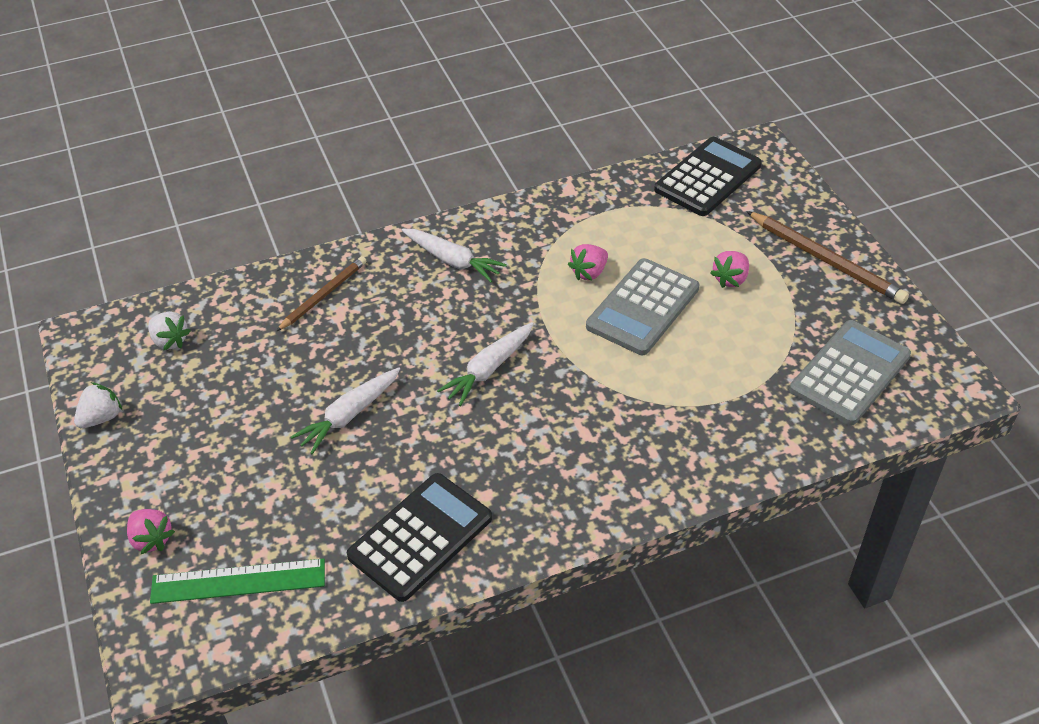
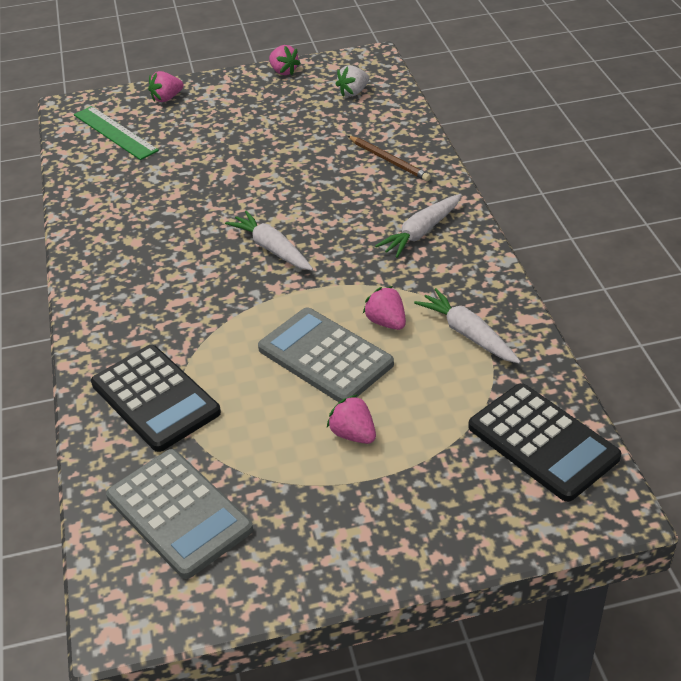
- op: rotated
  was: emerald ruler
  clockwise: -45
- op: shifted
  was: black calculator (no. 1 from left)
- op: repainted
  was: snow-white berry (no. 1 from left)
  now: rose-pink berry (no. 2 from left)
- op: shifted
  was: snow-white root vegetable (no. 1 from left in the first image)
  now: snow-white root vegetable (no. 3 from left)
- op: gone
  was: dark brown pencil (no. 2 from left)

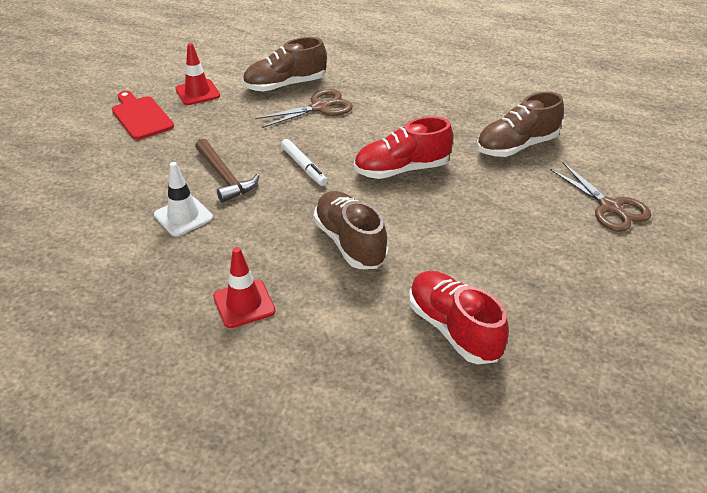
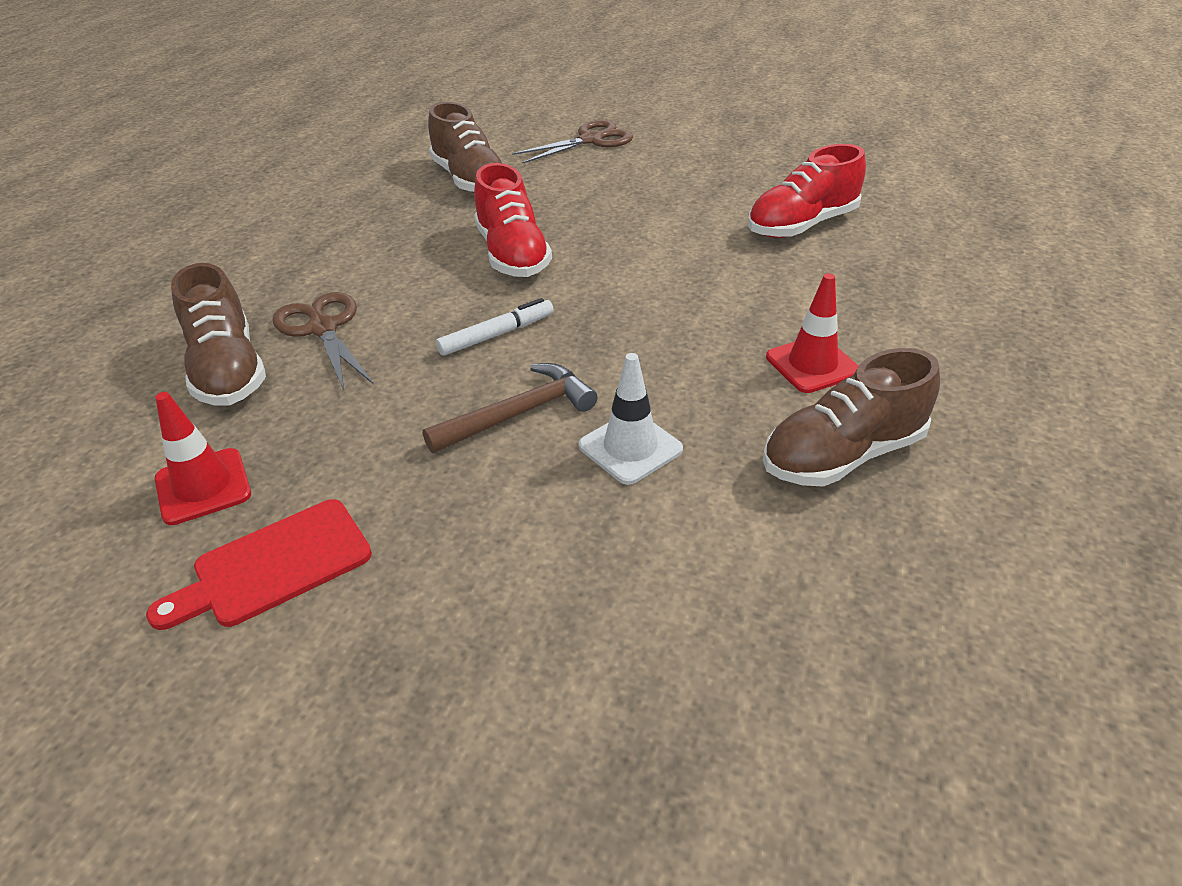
- op: shifted
  was: dark brown shoe (no. 2 from left in the first image)
  now: dark brown shoe (no. 3 from left)

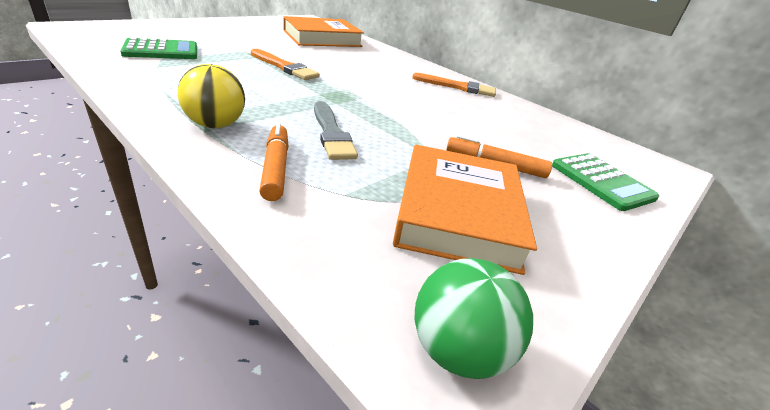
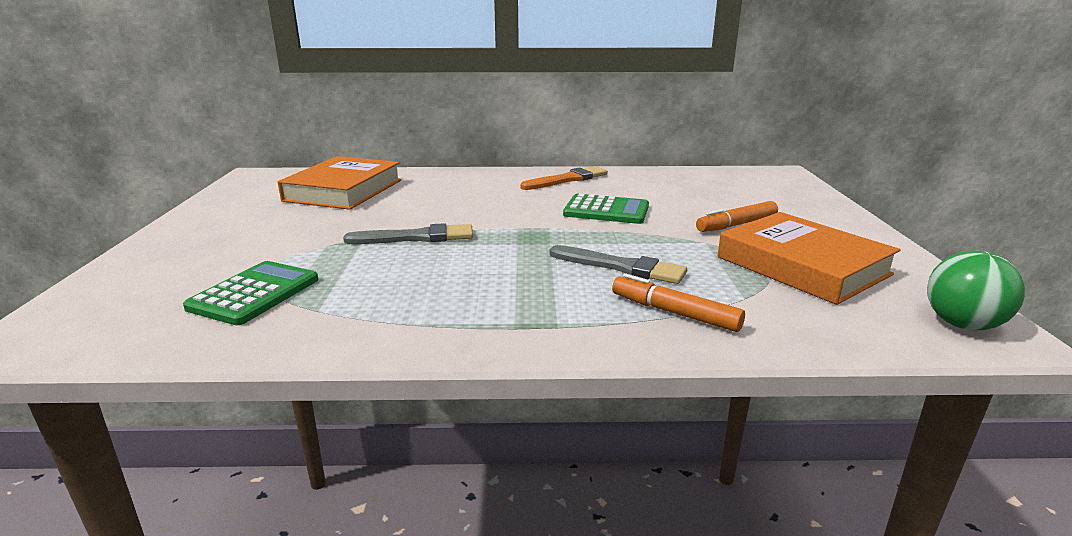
- op: repainted
  was: bright orange paintbrush (no. 1 from left)
  now: grey paintbrush (no. 1 from left)
- op: shifted
  was: emerald calculator (no. 2 from left)
- op: gone
  was: golden sphere

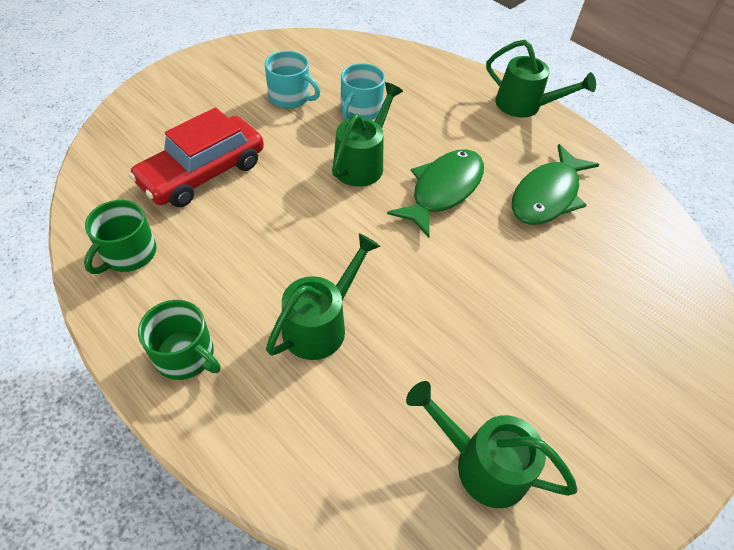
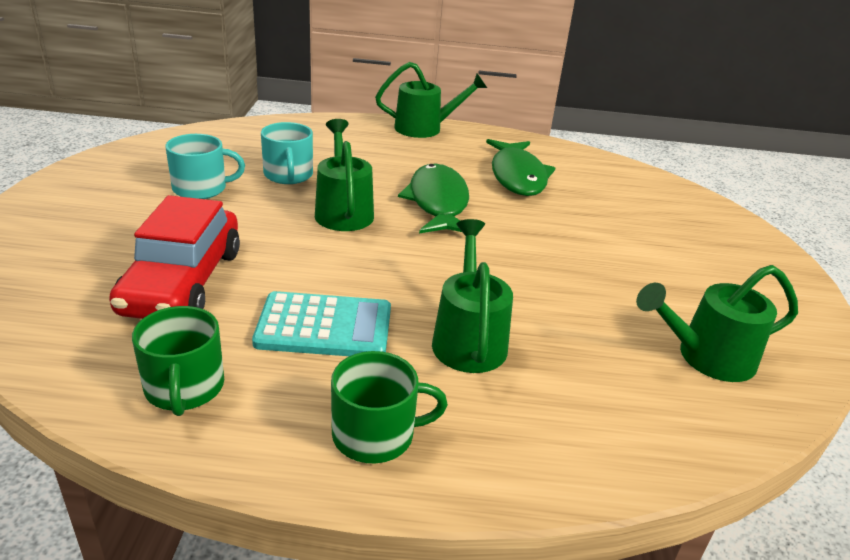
- op: new
  now: turquoise calculator

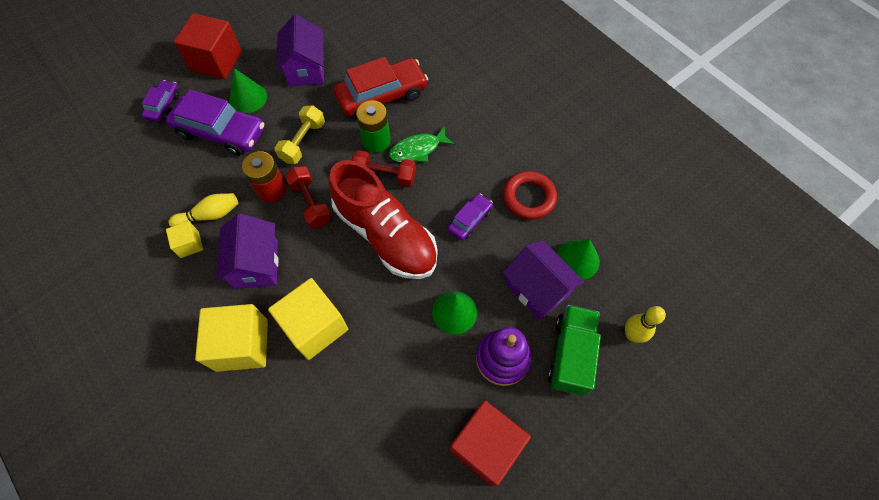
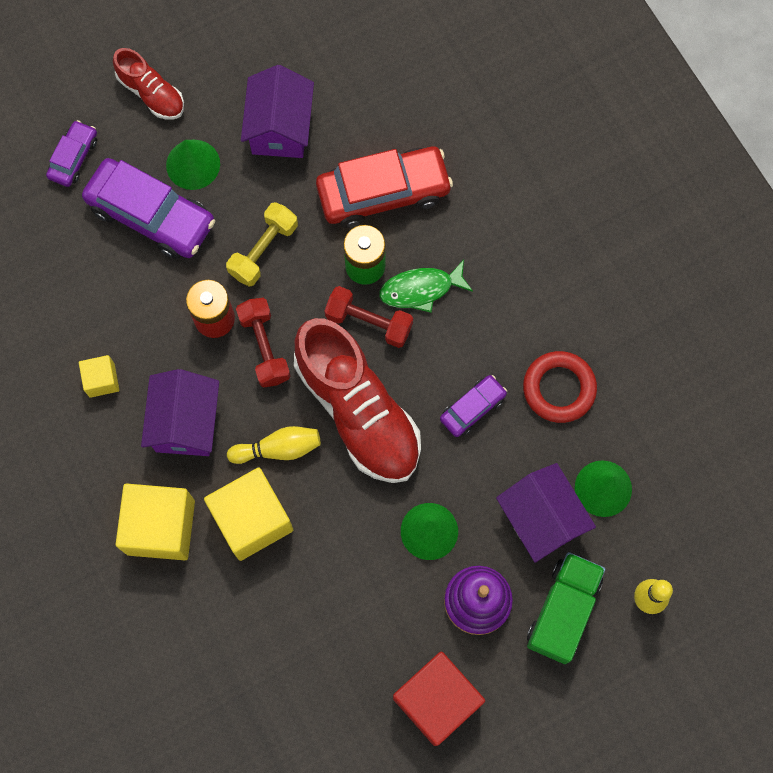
- op: swapped
  was: crimson solid cube (no. 1 from left)
  now: crimson shoe (no. 1 from left)
- op: shifted
  was: golden skittle (no. 1 from left)

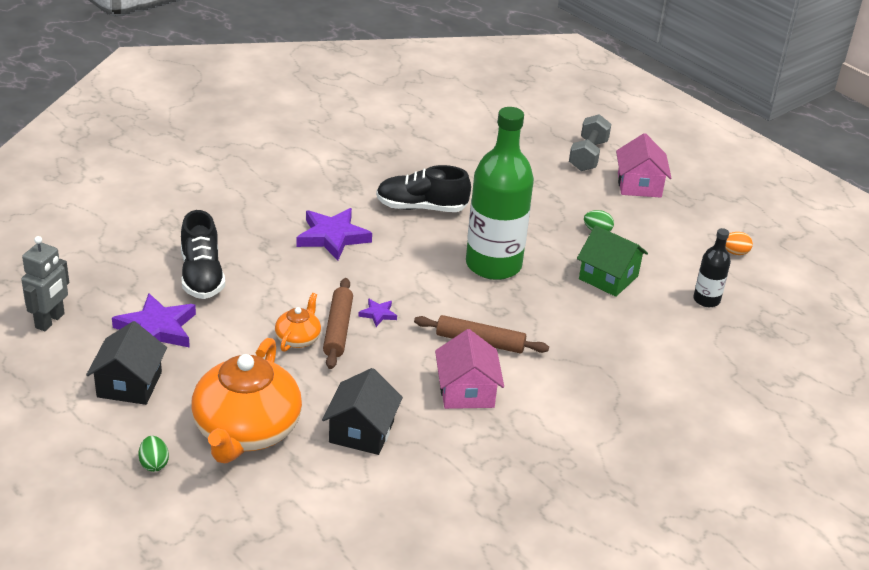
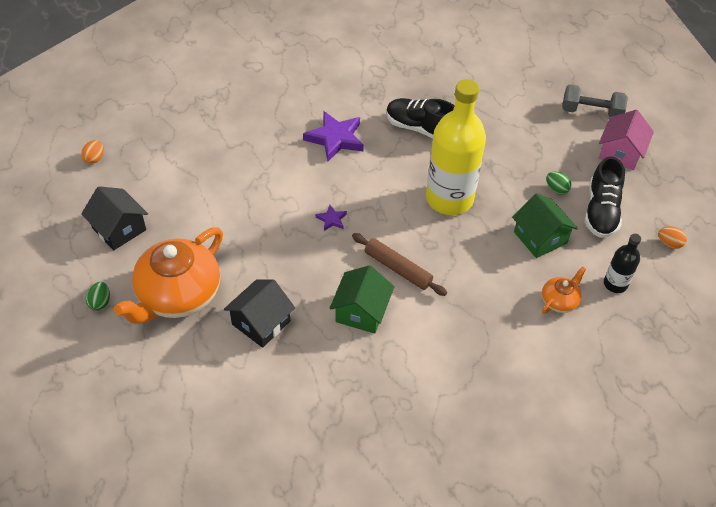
- op: swapped
  was: grey robot figure
  now: bright orange egg (no. 1 from left)
- op: rotated
  was: black house (no. 1 from left)
  clockwise: -75
- op: repainted
  was: rose-pink house (no. 1 from left)
  now: emerald house (no. 1 from left)
- op: repainted
  was: emerald bottle
  now: golden bottle
- op: shifted
  was: bright orange china teapot (no. 2 from left)
- op: rotated
  was: grey hand weight
  clockwise: 60
- op: shifted
  was: black shoe (no. 1 from left in the first image)
  now: black shoe (no. 2 from left)
- op: gone
  was: violet star (no. 1 from left)
- op: gone
  was: dark brown pastry roller (no. 1 from left)

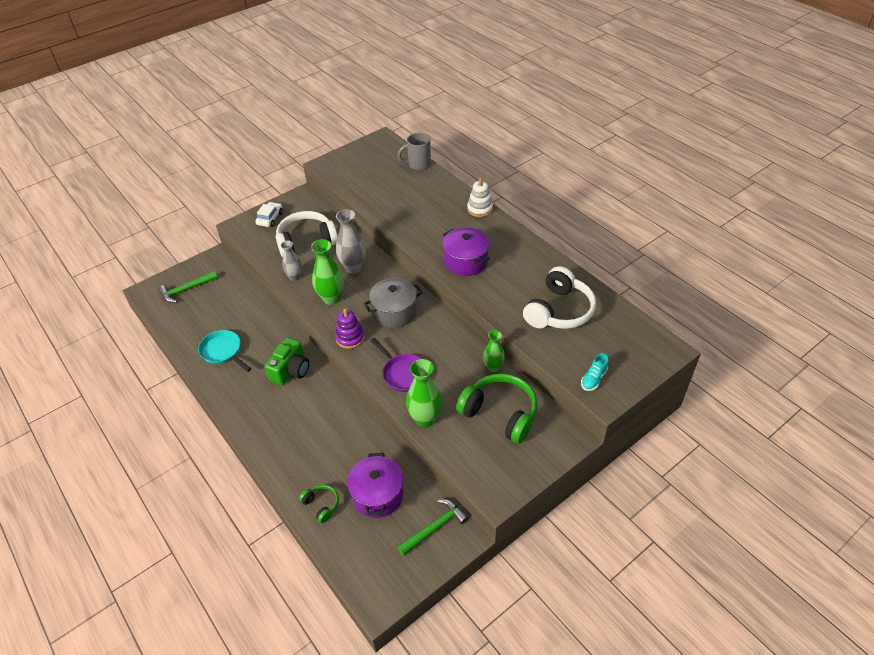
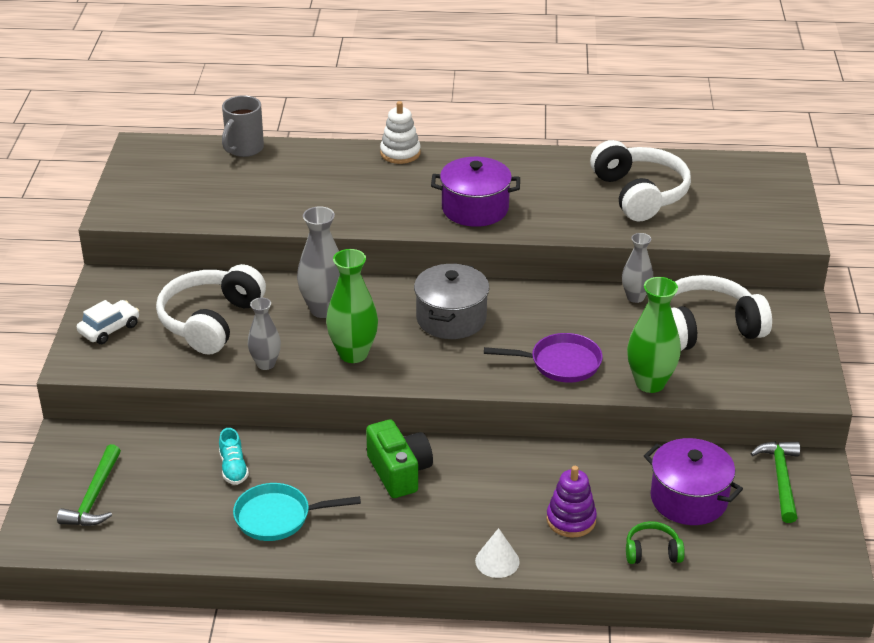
- op: rotated
  was: snow-white toy car
  clockwise: 75
- op: shifted
  was: turquoise shoe
- op: new
  now: snow-white cone shape
- op: shifted
  was: violet ring stacker
- op: repainted
  was: emerald vase (no. 3 from left)
  now: grey vase (no. 3 from left)
- op: repainted
  was: emerald over-ear headphones (no. 2 from left)
  now: snow-white over-ear headphones (no. 3 from left)

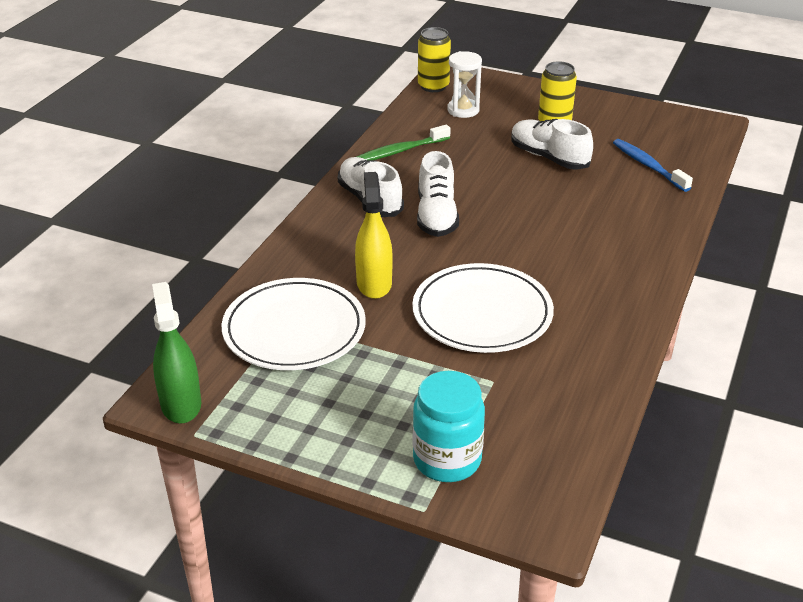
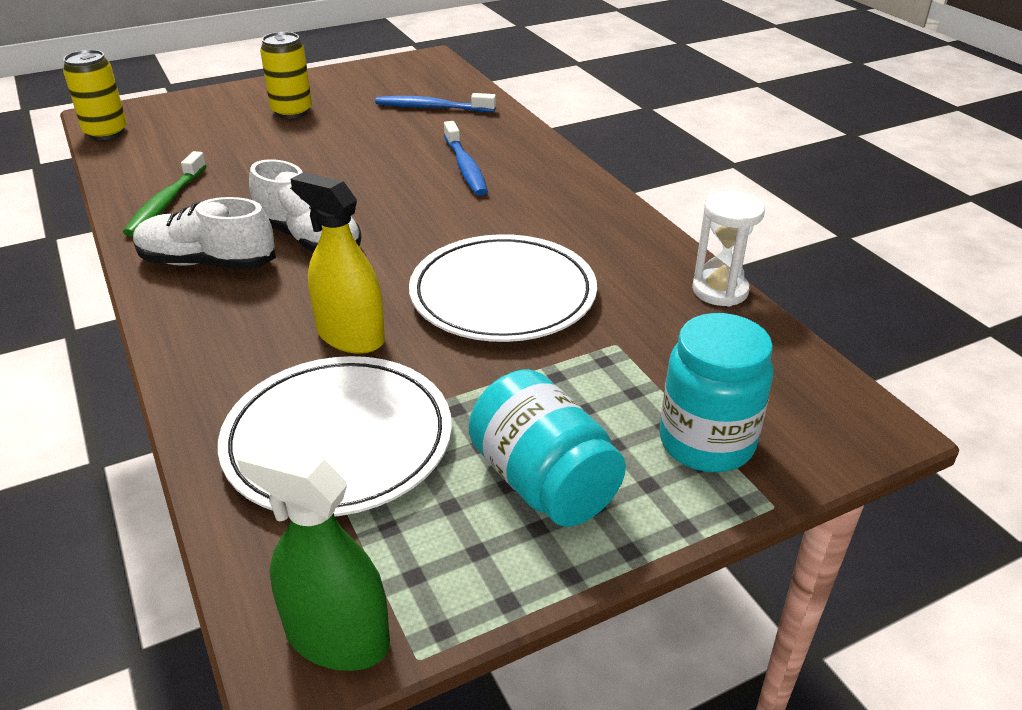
- op: new
  now: royal blue toothbrush (no. 2 from left)
- op: new
  now: turquoise jam jar (no. 1 from left)
- op: shifted
  was: snow-white sandglass
- op: gone
  was: snow-white shoe (no. 3 from left)

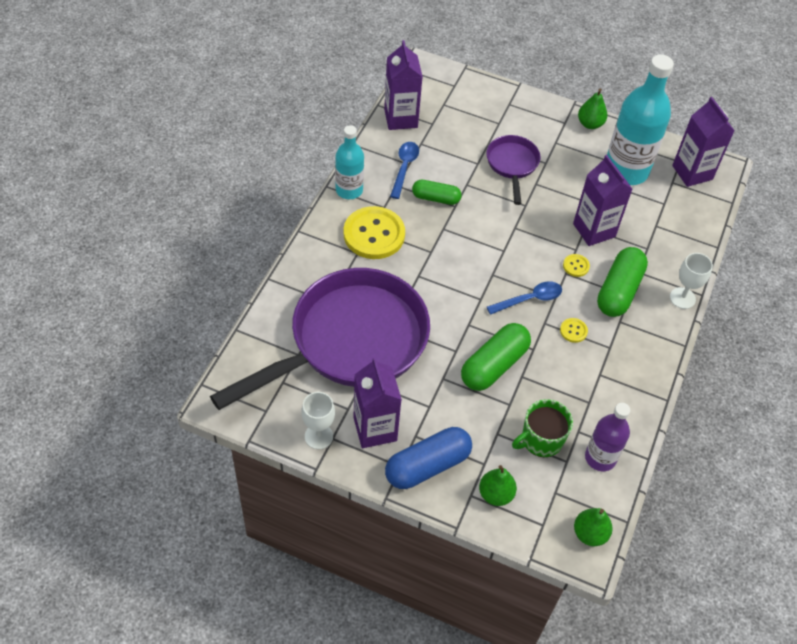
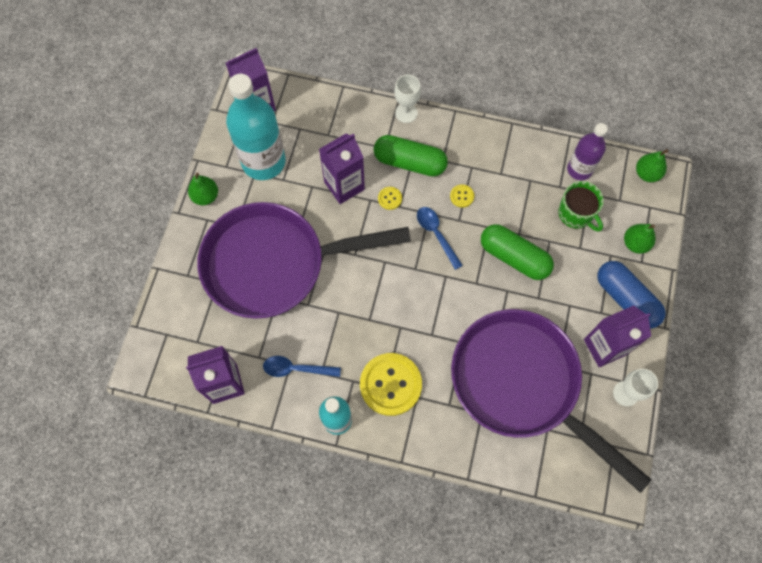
- op: scaled
  was: violet skillet (no. 2 from left in the first image)
  ratio: 2.22
- op: gone
  was: emerald pill shape (no. 1 from left)

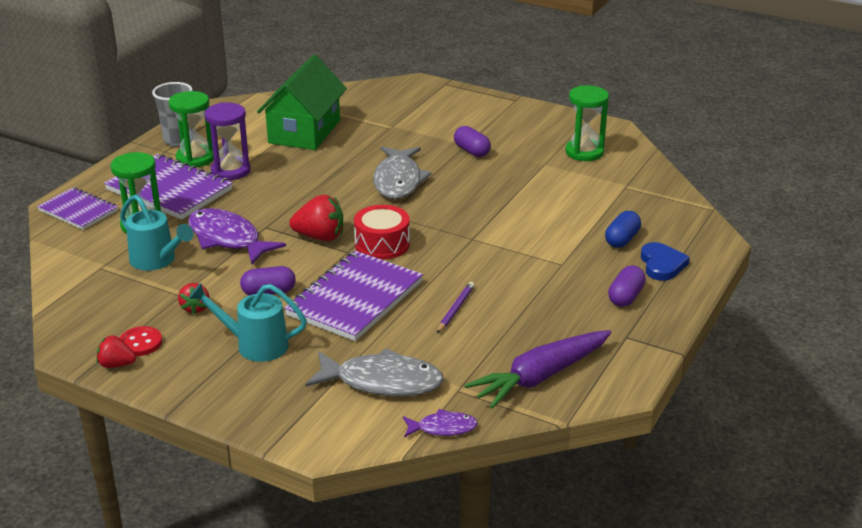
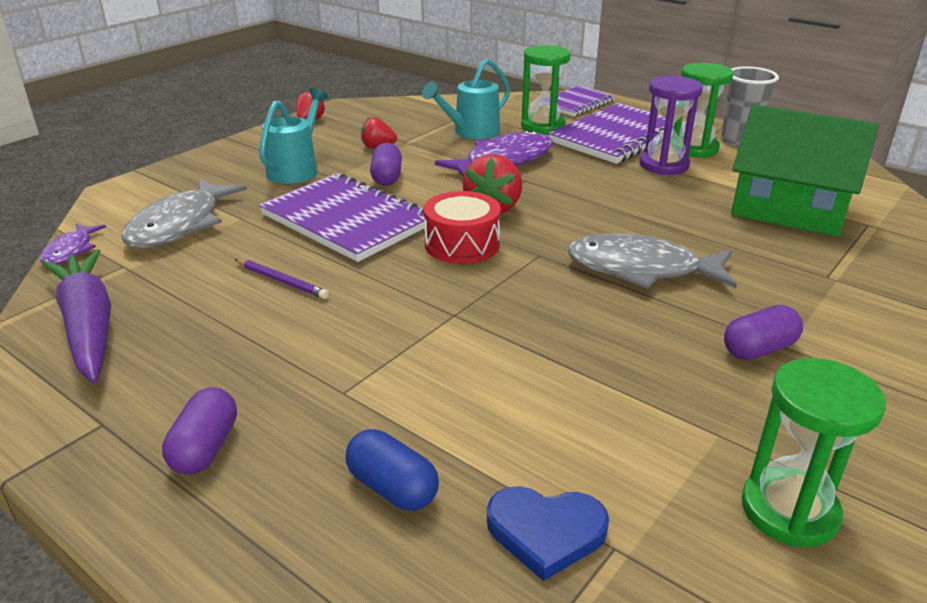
- op: rotated
  was: violet pill shape (no. 3 from left in the first image)
  clockwise: 60
- op: shifted
  was: royal blue love heart
- op: gone
  was: crimson shirt button

